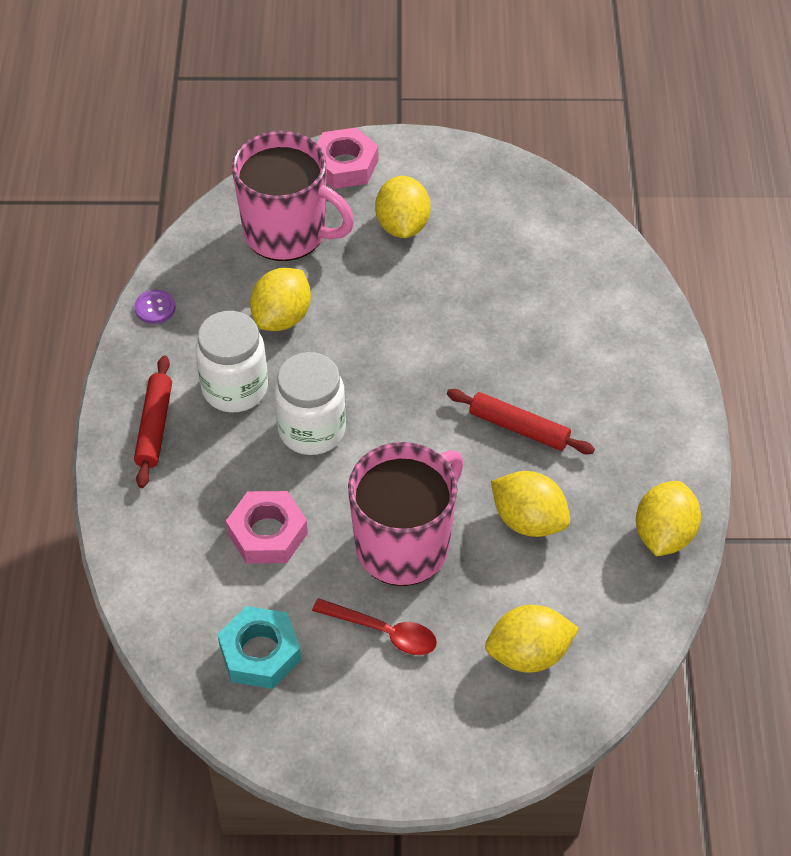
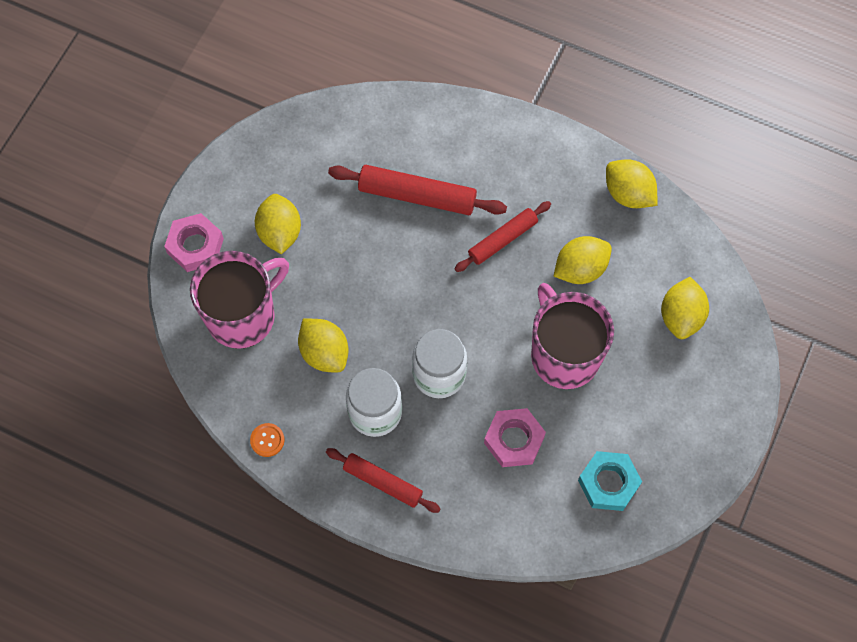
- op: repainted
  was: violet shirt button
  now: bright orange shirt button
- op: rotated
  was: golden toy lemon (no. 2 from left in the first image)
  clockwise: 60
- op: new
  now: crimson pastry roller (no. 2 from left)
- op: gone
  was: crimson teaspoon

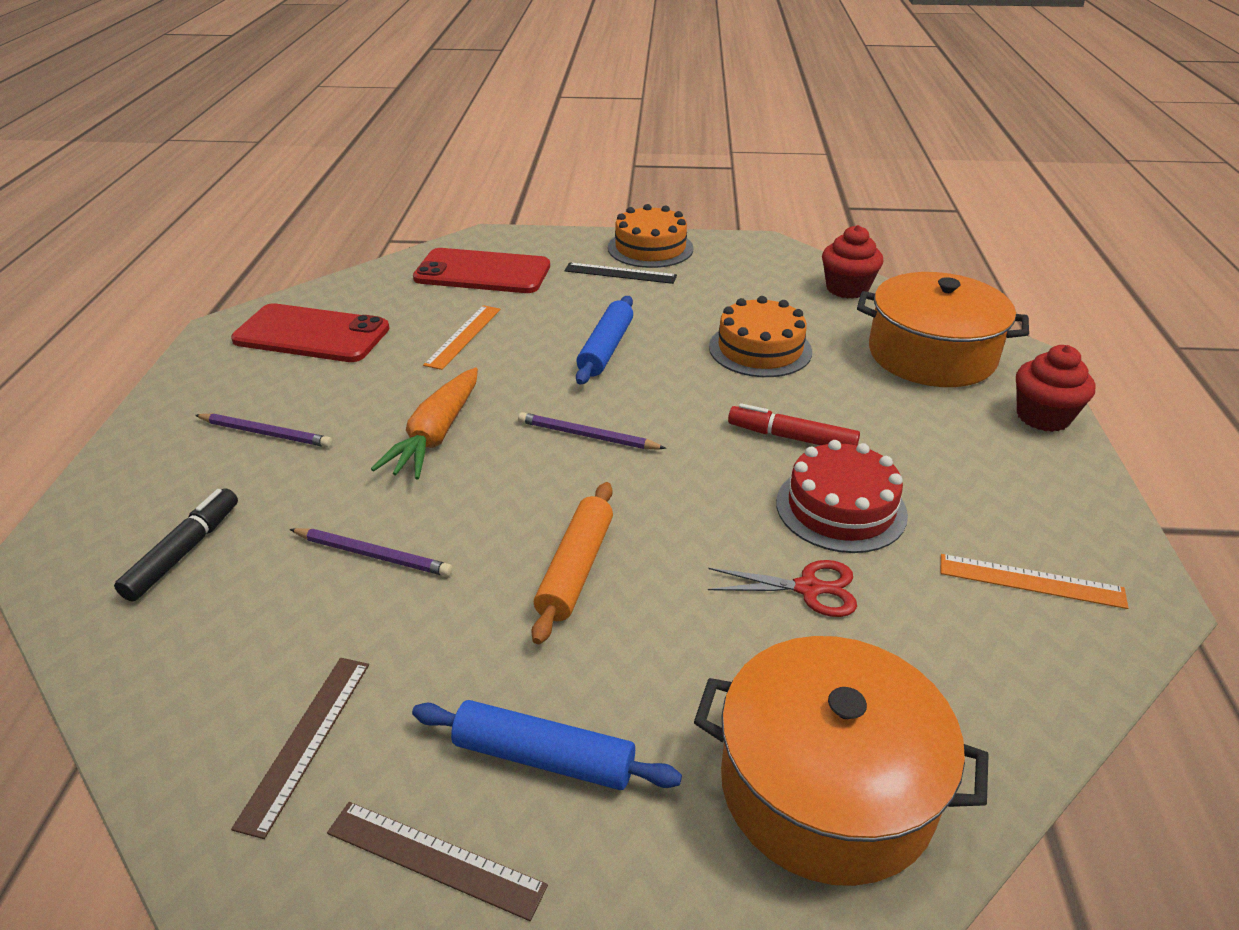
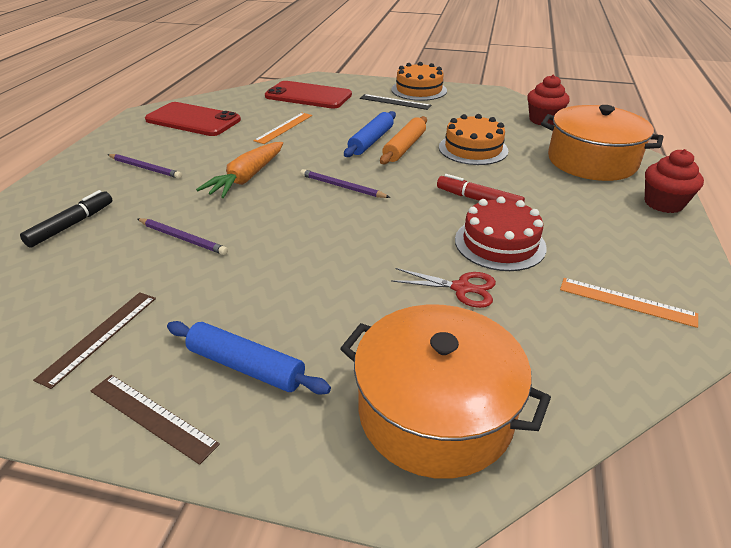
- op: shifted
  was: bright orange pastry roller

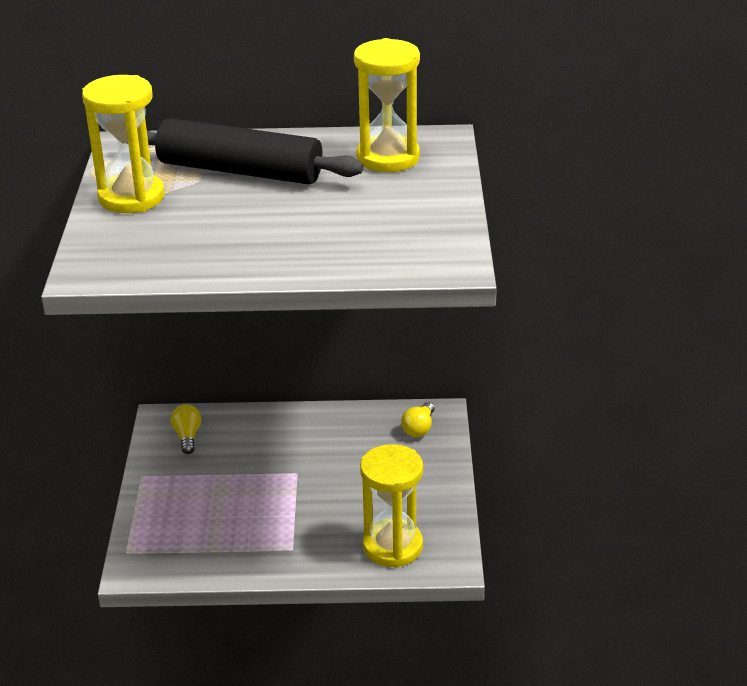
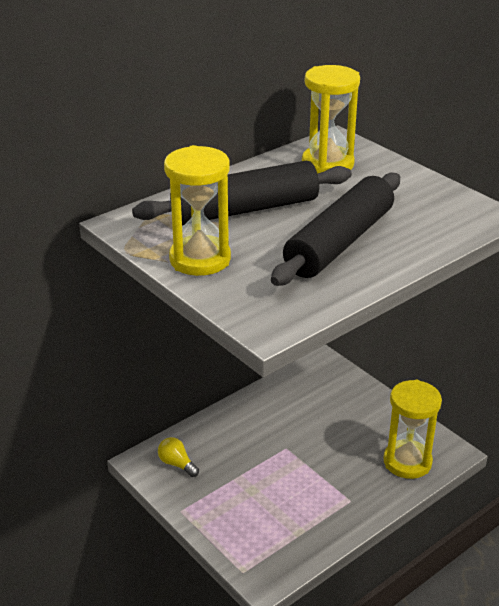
- op: new
  now: black pastry roller (no. 2 from left)
- op: gone
  was: golden lightbulb (no. 2 from left)

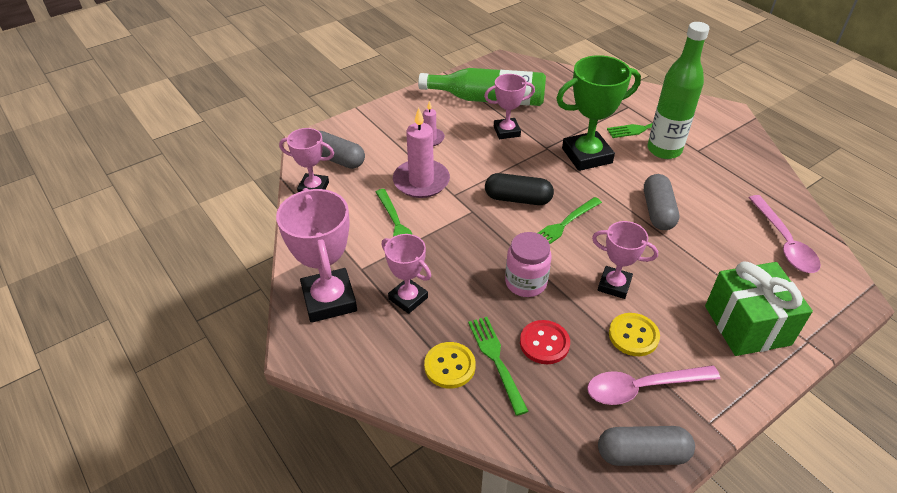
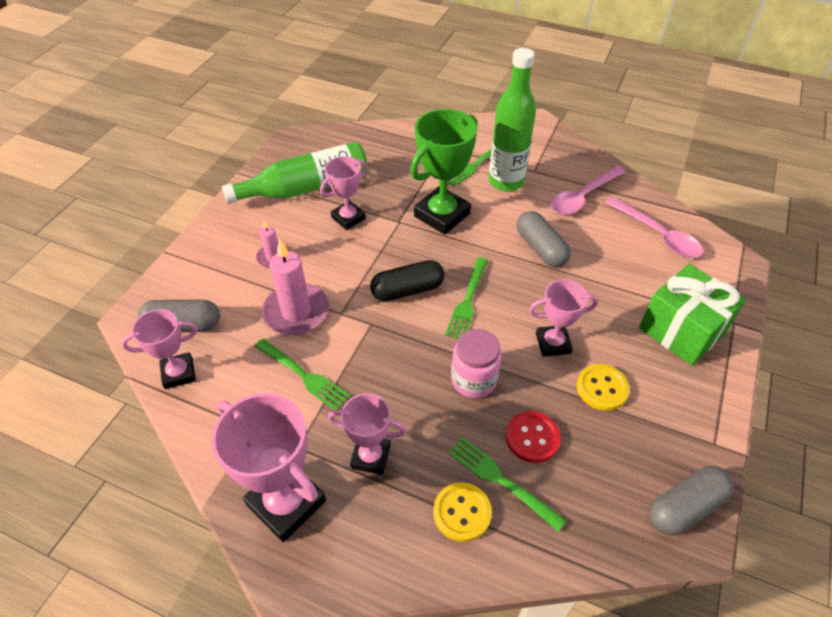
- op: shifted
  was: rose-pink teaspoon (no. 1 from left)

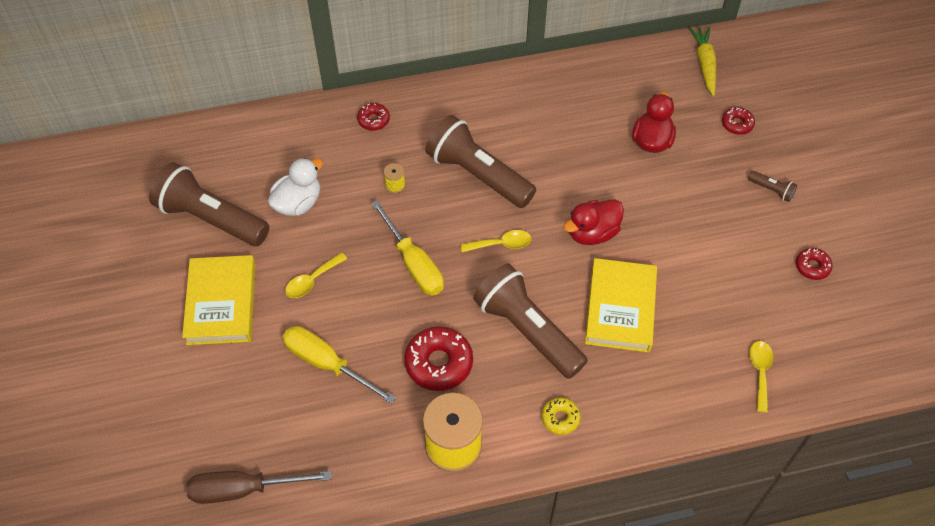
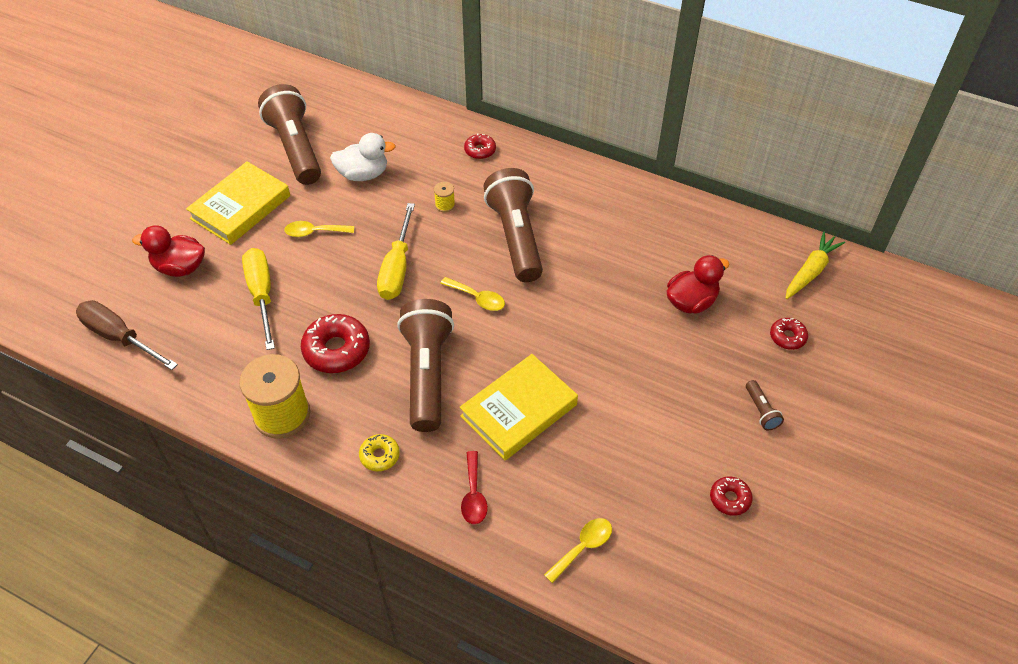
- op: shifted
  was: crimson toy duck (no. 1 from left)
- op: new
  now: crimson teaspoon

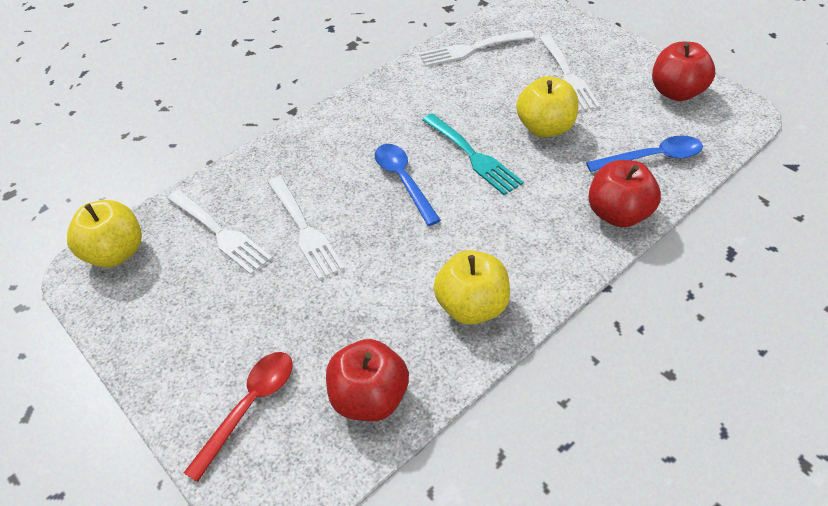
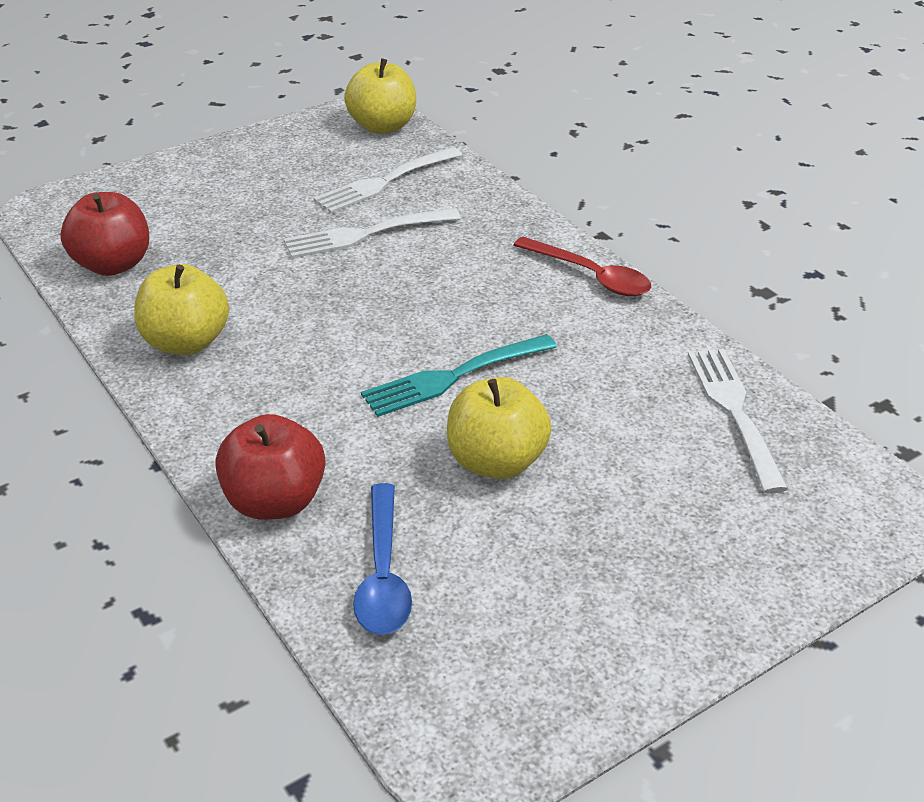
- op: shifted
  was: crimson teaspoon
- op: gone
  was: royal blue teaspoon (no. 1 from left)
- op: gone
  was: snow-white table fork (no. 4 from left)
- op: gone
  was: crimson apple fruit (no. 3 from left)

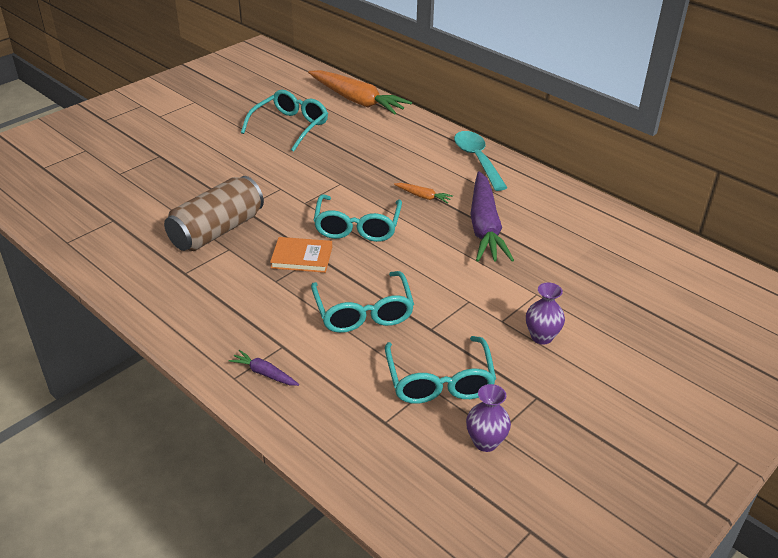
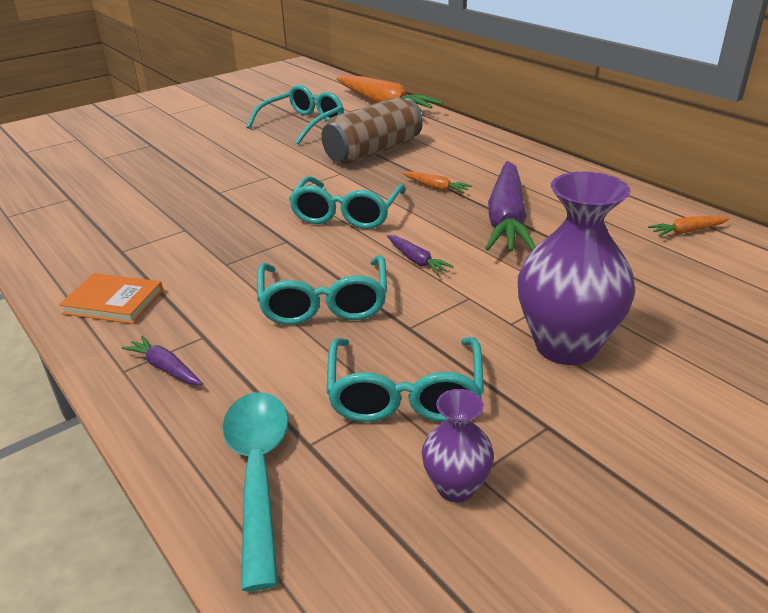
- op: shifted
  was: bright orange hardcover
- op: shifted
  was: turquoise teaspoon
- op: shifted
  was: dark brown soda can
- op: new
  now: violet root vegetable (no. 2 from left)
- op: scaled
  was: violet vase (no. 2 from left)
  ratio: 1.96
- op: new
  now: bright orange root vegetable (no. 3 from left)

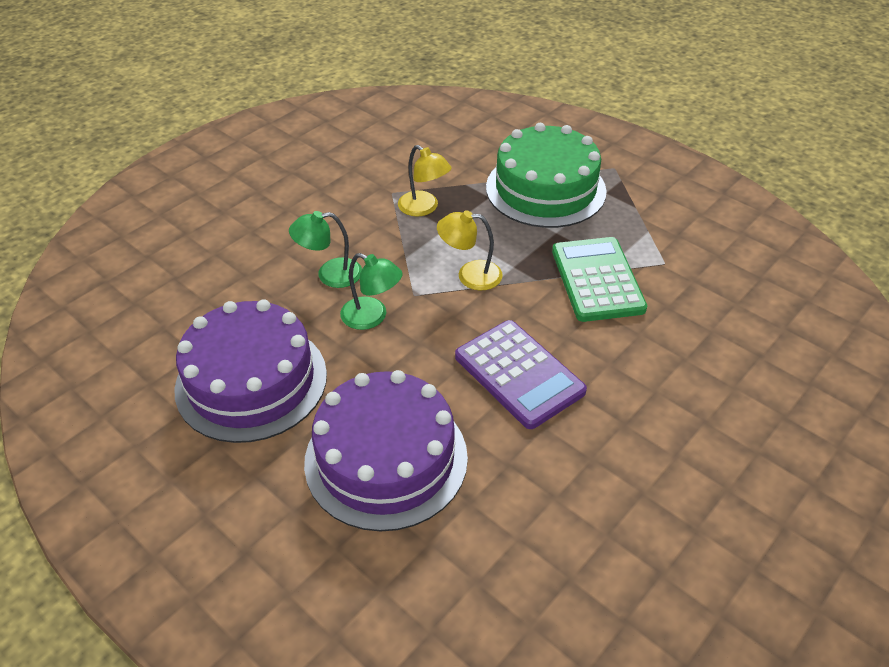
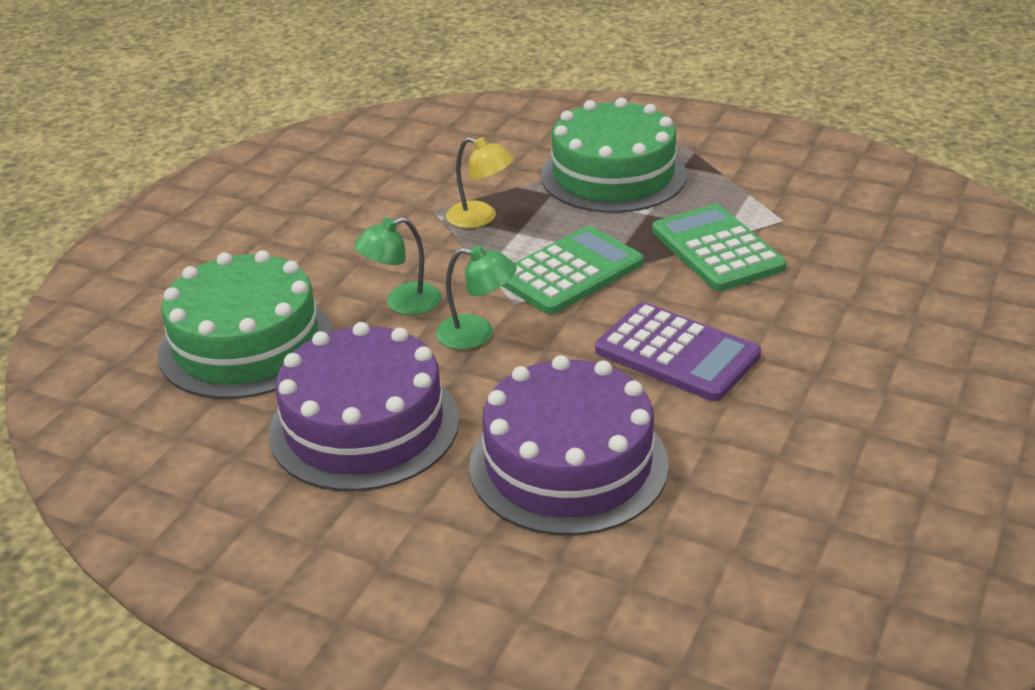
- op: new
  now: emerald gateau (no. 1 from left)
- op: swapped
  was: golden lamp (no. 2 from left)
  now: emerald calculator (no. 1 from left)

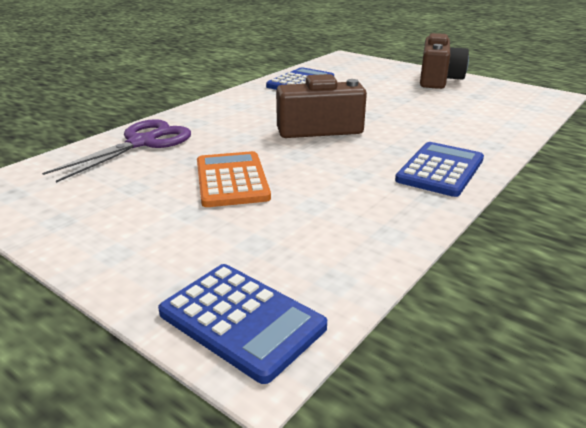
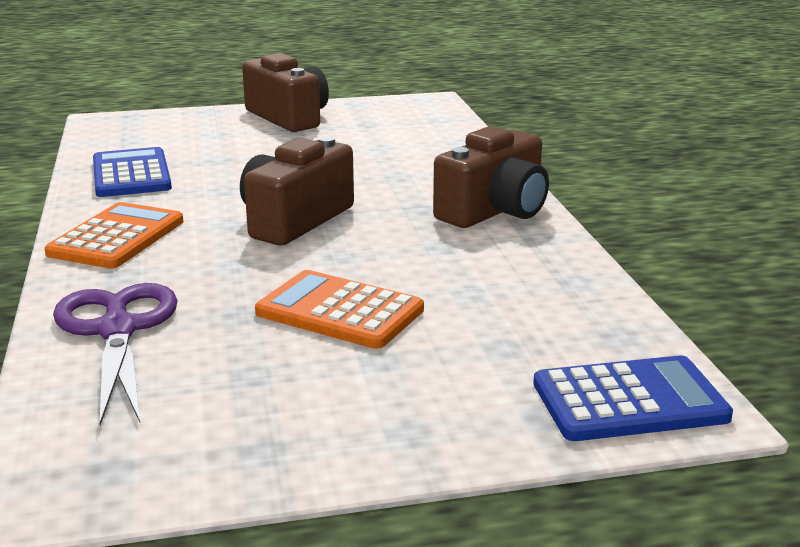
- op: new
  now: bright orange calculator (no. 1 from left)
- op: swapped
  was: royal blue calculator (no. 3 from left)
  now: dark brown compact camera (no. 3 from left)

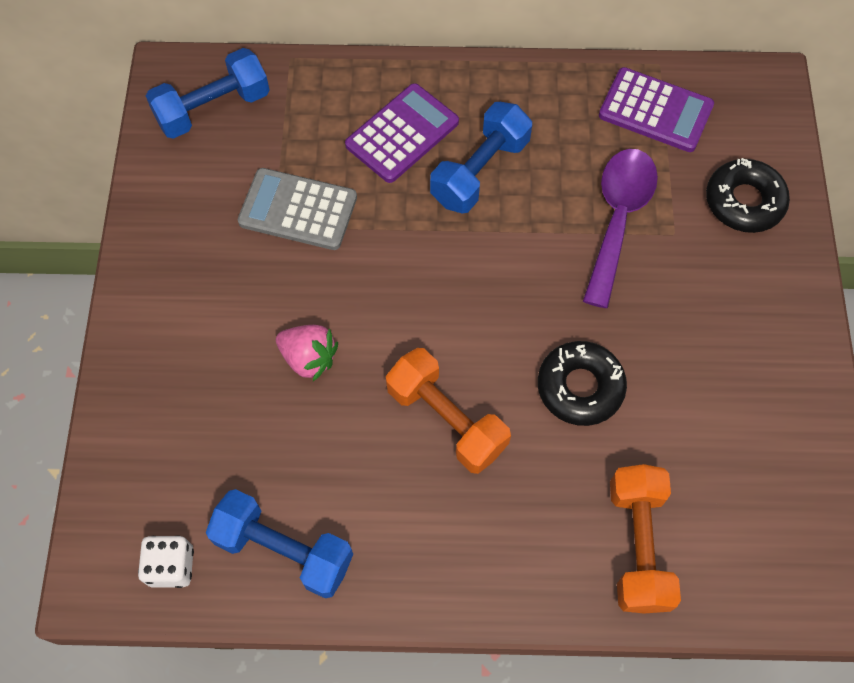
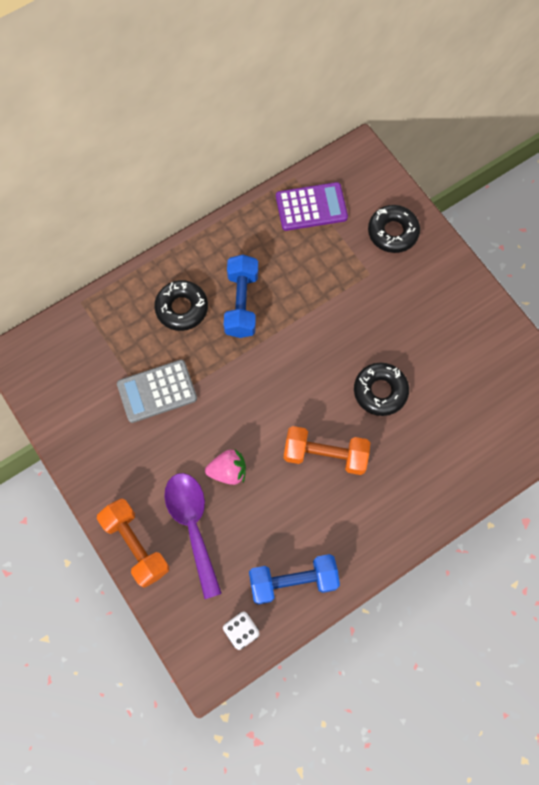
- op: shifted
  was: bright orange hand weight (no. 2 from left in the first image)
  now: bright orange hand weight (no. 1 from left)
- op: swapped
  was: violet calculator (no. 1 from left)
  now: black donut (no. 1 from left)
- op: shifted
  was: violet teaspoon
- op: gone
  was: royal blue hand weight (no. 1 from left)

